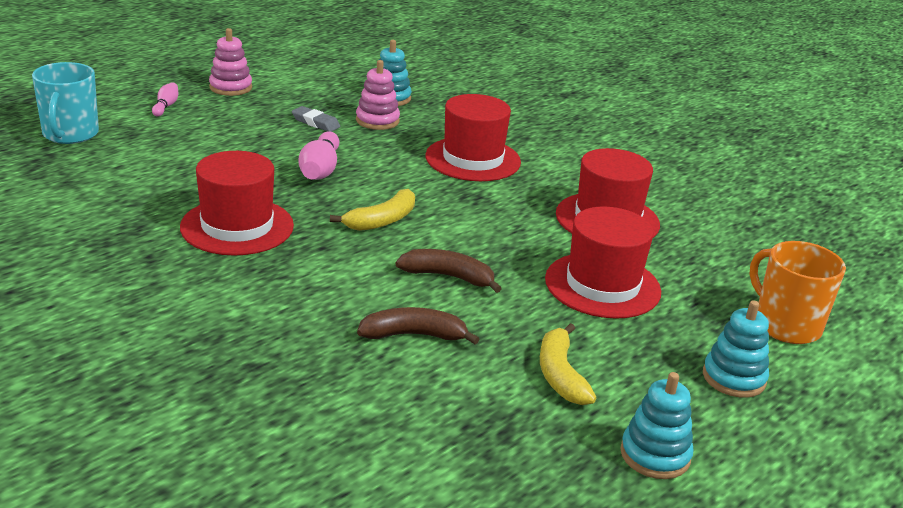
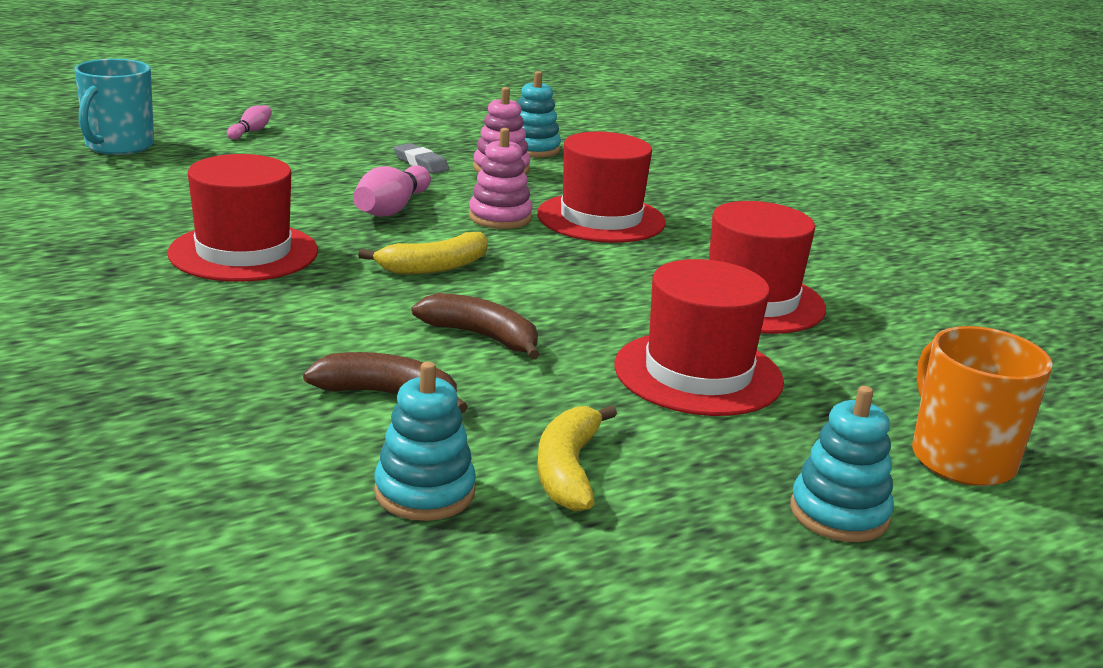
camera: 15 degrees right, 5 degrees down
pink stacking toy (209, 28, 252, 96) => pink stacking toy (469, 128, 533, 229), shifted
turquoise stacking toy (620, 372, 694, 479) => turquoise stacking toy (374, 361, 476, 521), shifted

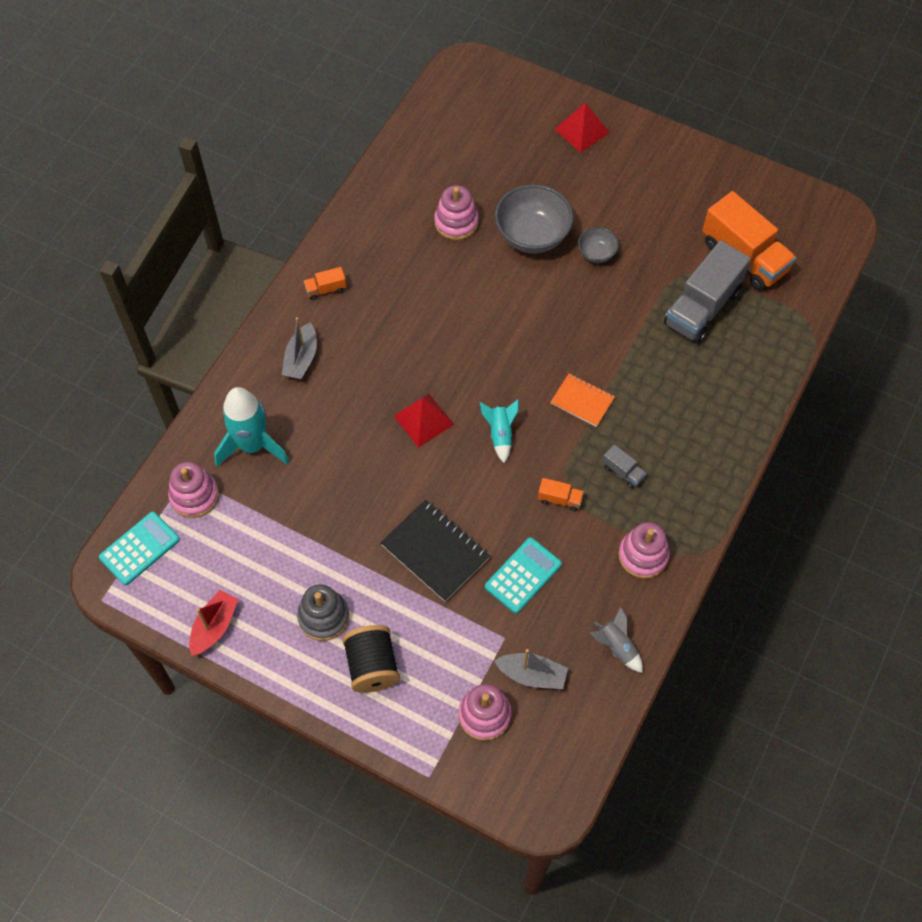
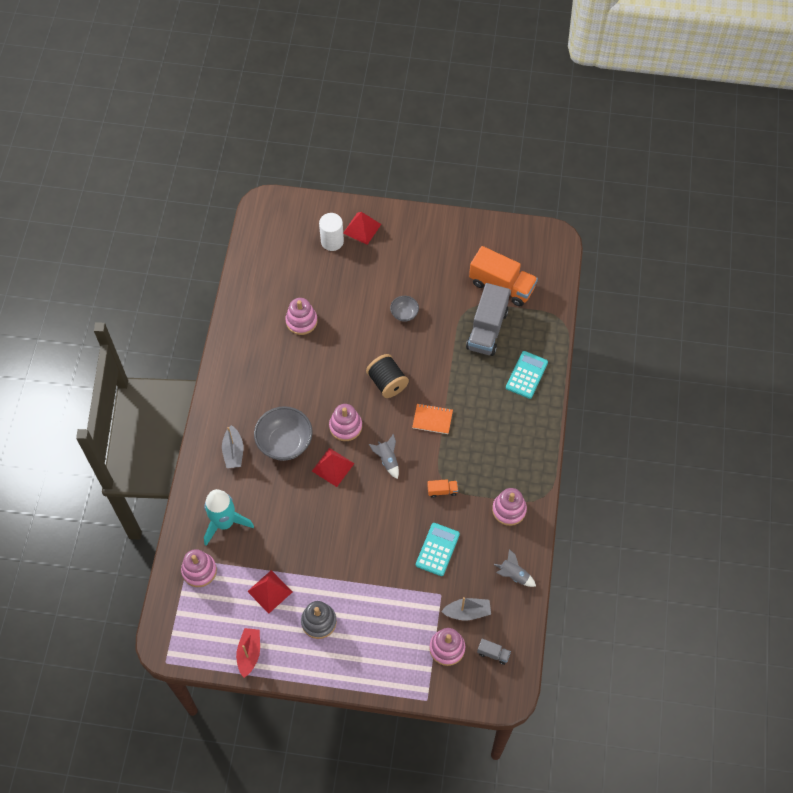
camera: 20 degrees left, 0 degrees up
grey bowl (495, 184, 574, 254) => grey bowl (254, 406, 313, 461), shifted
orange truck (303, 267, 346, 300) => nothing
turquoise rocket (480, 399, 519, 463) => grey rocket (369, 434, 399, 479)
grey truck (602, 445, 647, 489) => grey truck (477, 639, 511, 665), shifted
black notebook (380, 500, 490, 602) => nothing
turquoise calculator (99, 512, 180, 585) => turquoise calculator (506, 351, 548, 399), shifted
black spool (342, 625, 400, 693) => black spool (366, 354, 409, 398), shifted
nothing => white cylinder (319, 213, 344, 251)
nothing => pink stacking toy (329, 404, 362, 441)
nothing => red pyramid (247, 570, 292, 614)

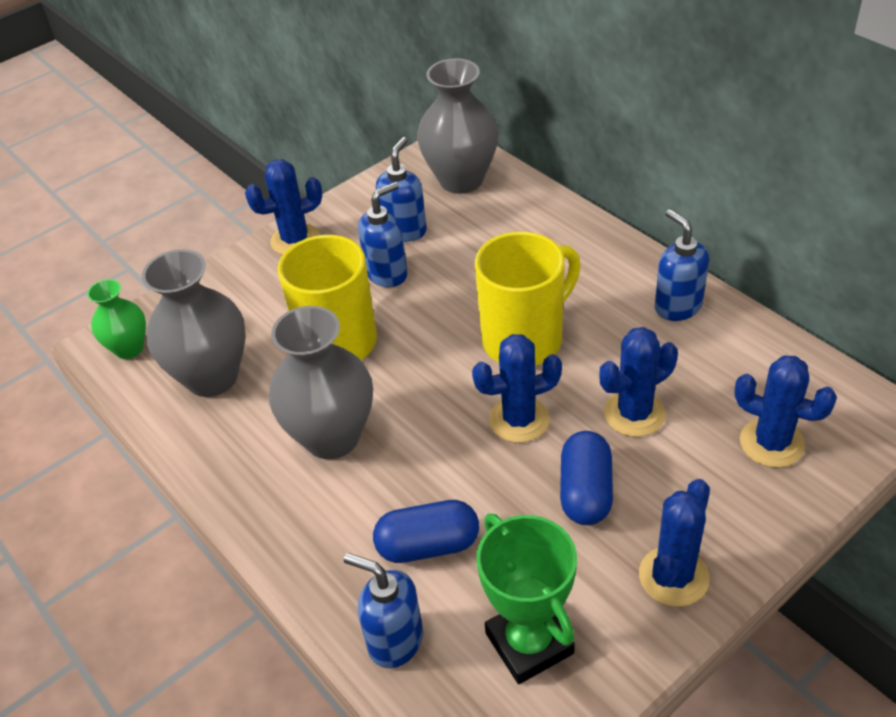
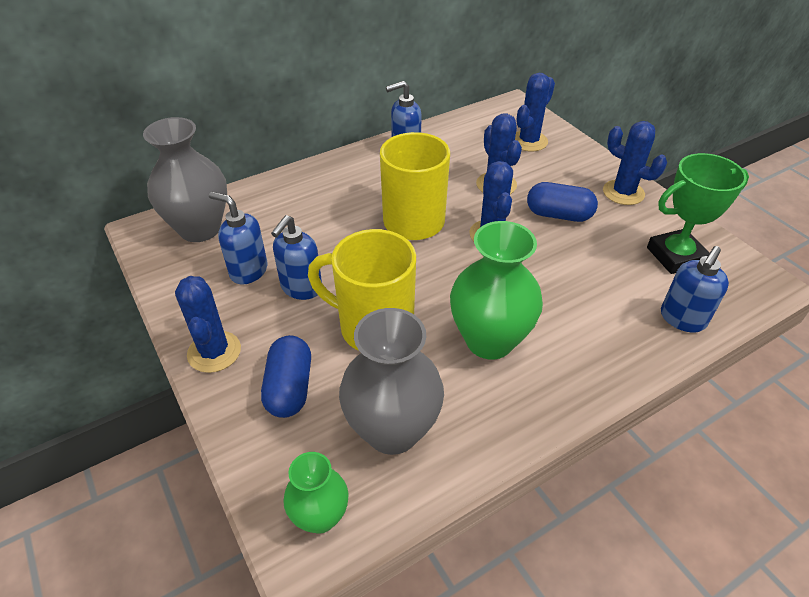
camera: 85 degrees left, 0 degrees up
blue soap dispenser (358, 182, 408, 287) => blue soap dispenser (271, 215, 322, 300), 120 degrees counterclockwise
grey vase (269, 306, 373, 459) => green vase (450, 221, 543, 360)
blue capsule (373, 500, 479, 563) => blue capsule (261, 335, 311, 418), shifted

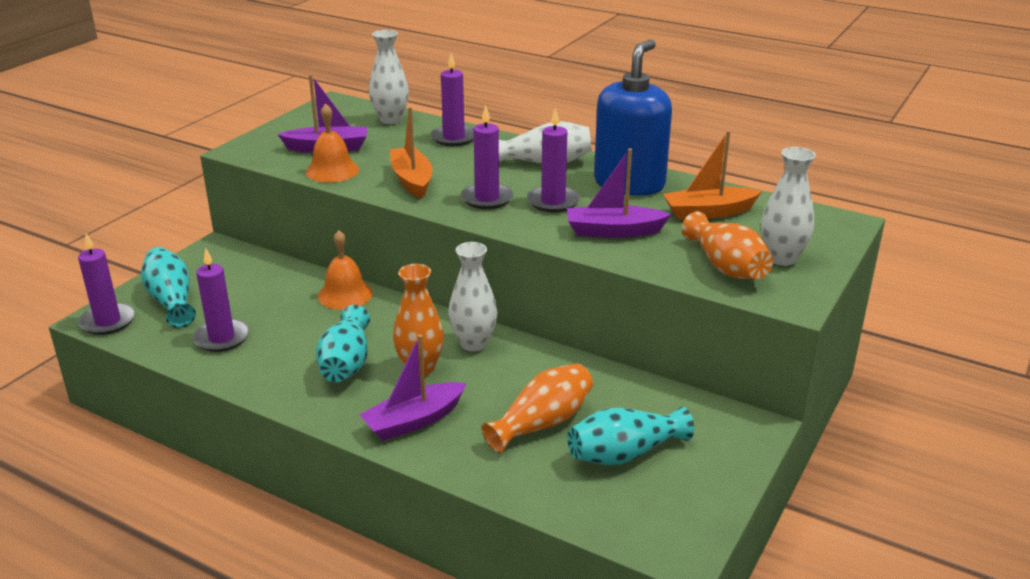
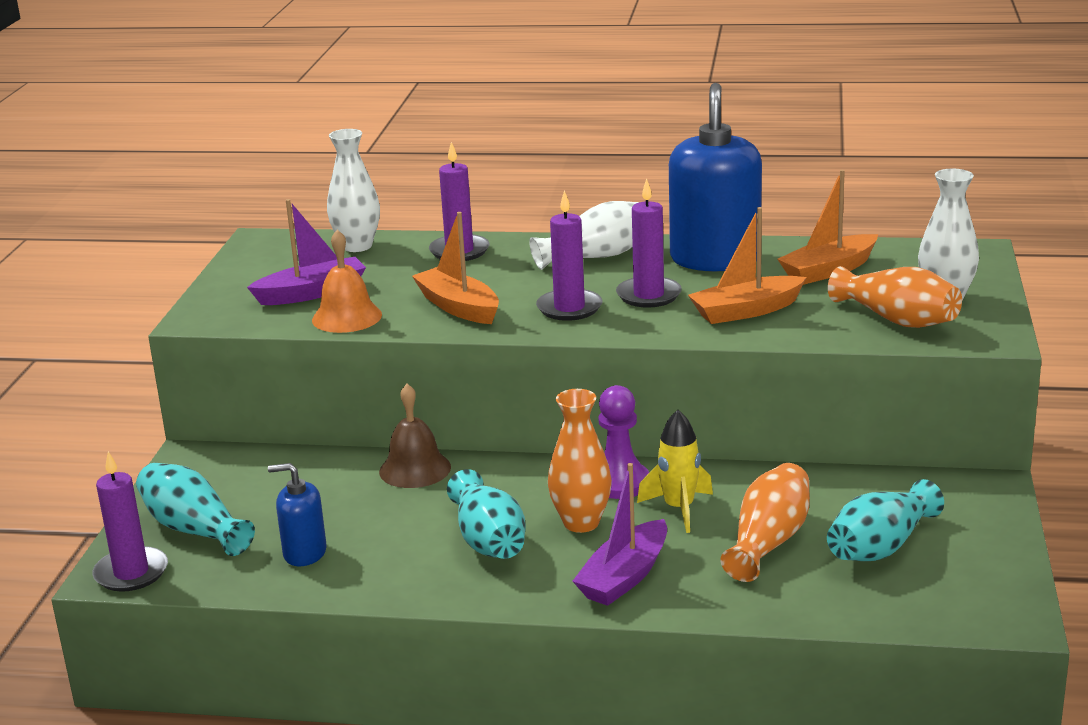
camera: 20 degrees left, 5 degrees down
purple boat (567, 148, 671, 238) => orange boat (688, 207, 806, 324)
orange bell (318, 230, 373, 310) => brown bell (379, 384, 451, 488)
white vase (448, 242, 498, 351) => purple pawn (599, 385, 649, 499)
purple candle (193, 248, 249, 352) => blue soap dispenser (268, 463, 327, 566)
nothing => yellow rocket (637, 410, 713, 533)

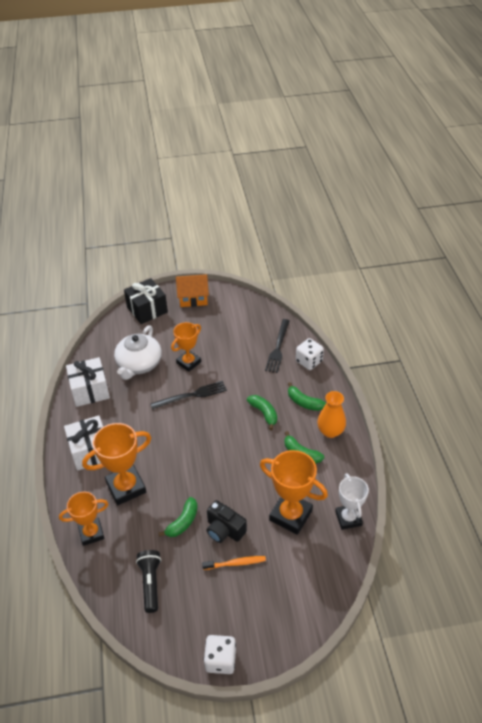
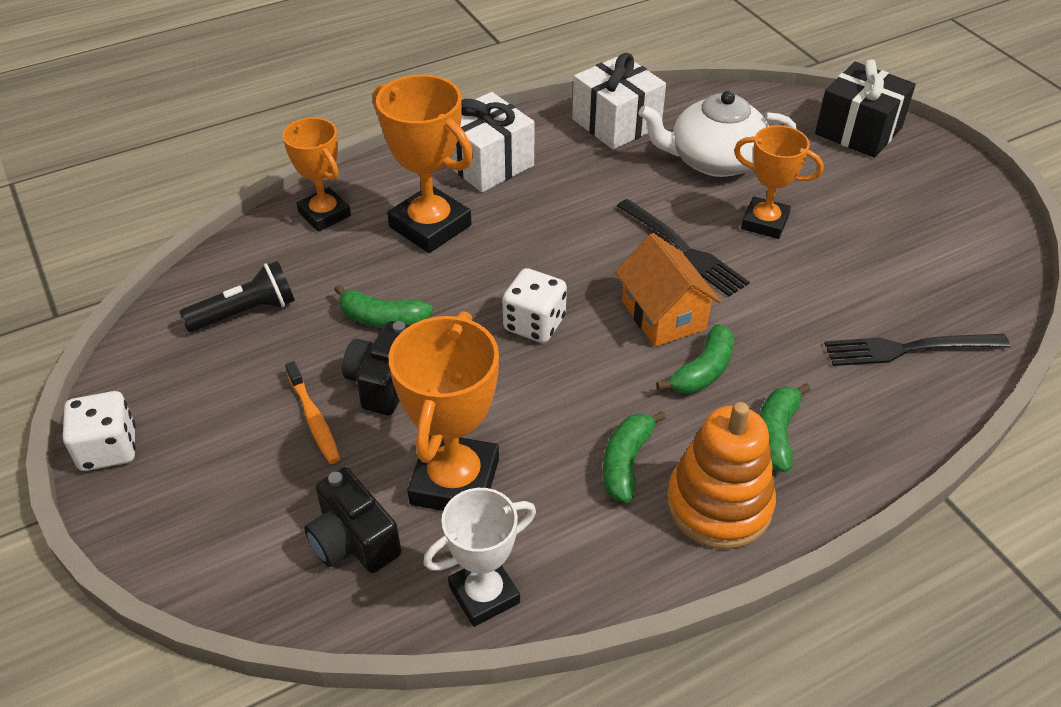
camera: 70 degrees right, 0 degrees up
orange house (176, 274, 209, 307) => orange house (615, 233, 721, 347), shifted
white dice (296, 338, 324, 370) => white dice (502, 268, 567, 343), shifted
orange vase (317, 391, 346, 438) => orange stacking toy (667, 402, 776, 549)
nothing => black camera (304, 467, 401, 573)

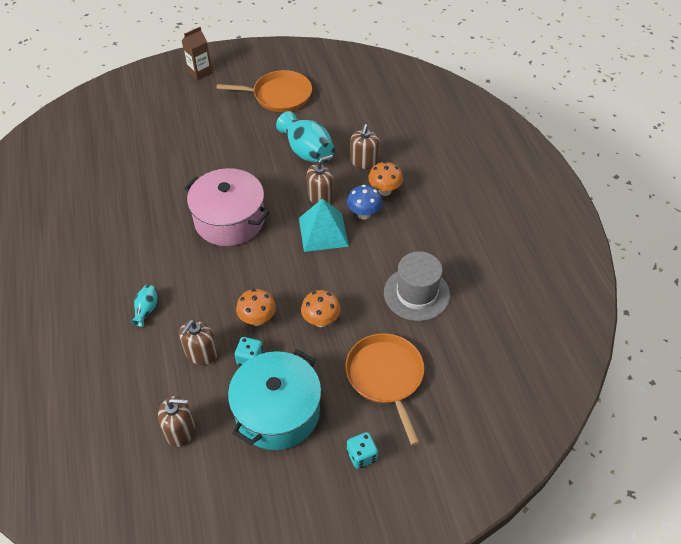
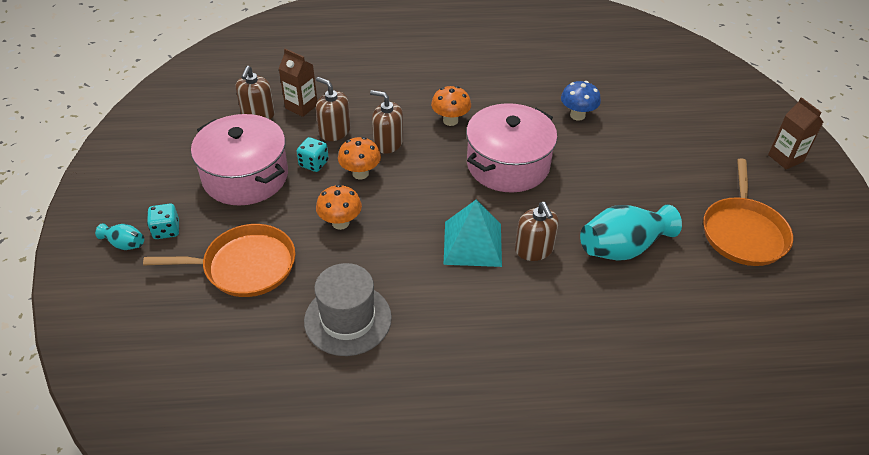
camera: 100 degrees right, 5 degrees down
brown soap dispenser (350, 124, 380, 169) => brown soap dispenser (370, 90, 403, 154), shifted
orange mushroom (368, 161, 403, 196) => orange mushroom (431, 86, 471, 126), shifted
blue mushroom (347, 185, 382, 220) => blue mushroom (561, 81, 601, 121), shifted
turquoise vase (131, 285, 157, 327) => turquoise vase (95, 223, 144, 250), shifted
turquoise pot (228, 349, 321, 450) => pink pot (191, 114, 288, 205)
nothing => brown carton (279, 49, 317, 117)

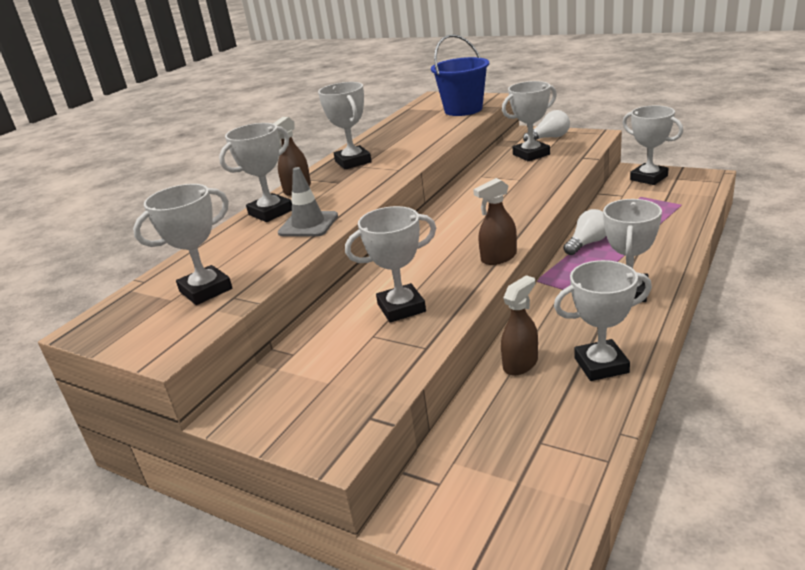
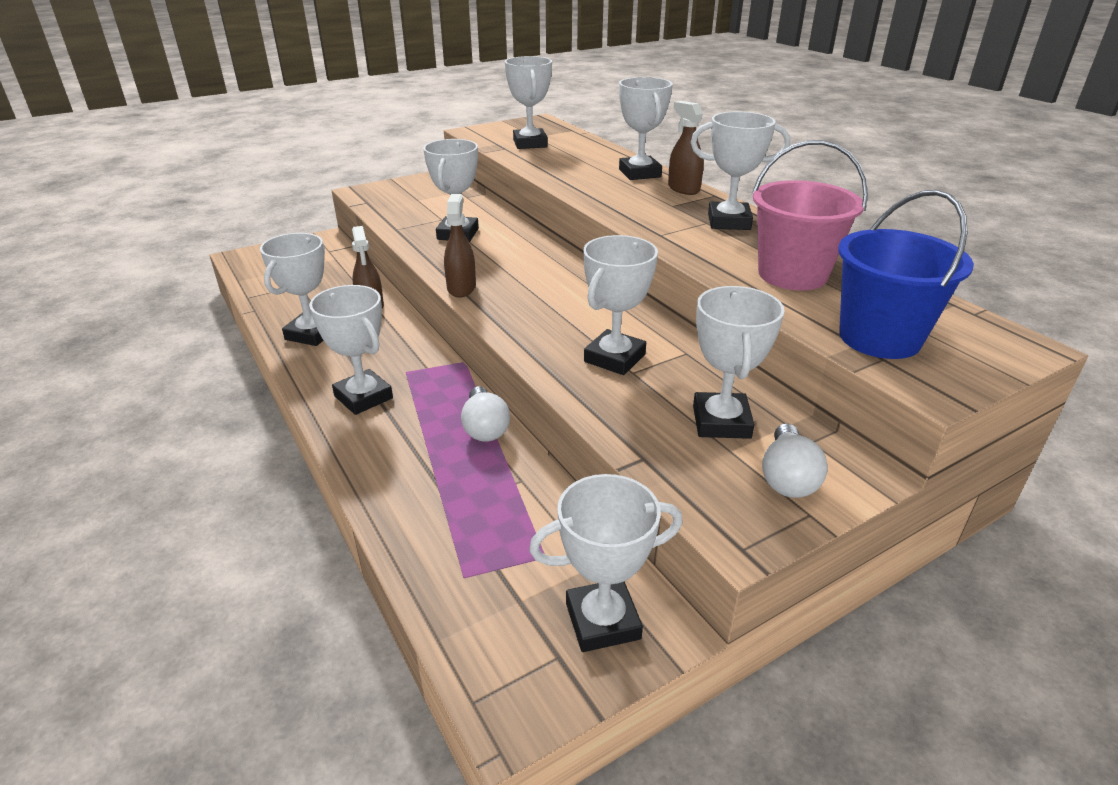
camera: 115 degrees right, 5 degrees up
grey traffic cone (278, 167, 338, 237) => nothing
nothing => pink bucket (752, 140, 868, 290)
nothing => white trophy (583, 235, 658, 375)

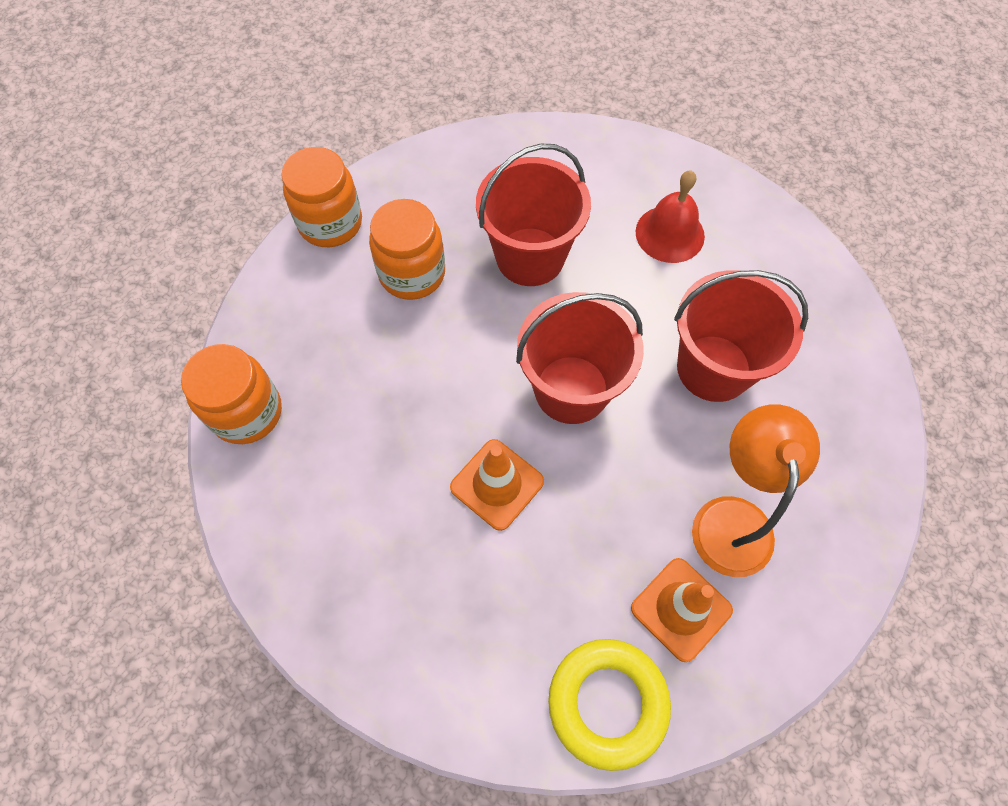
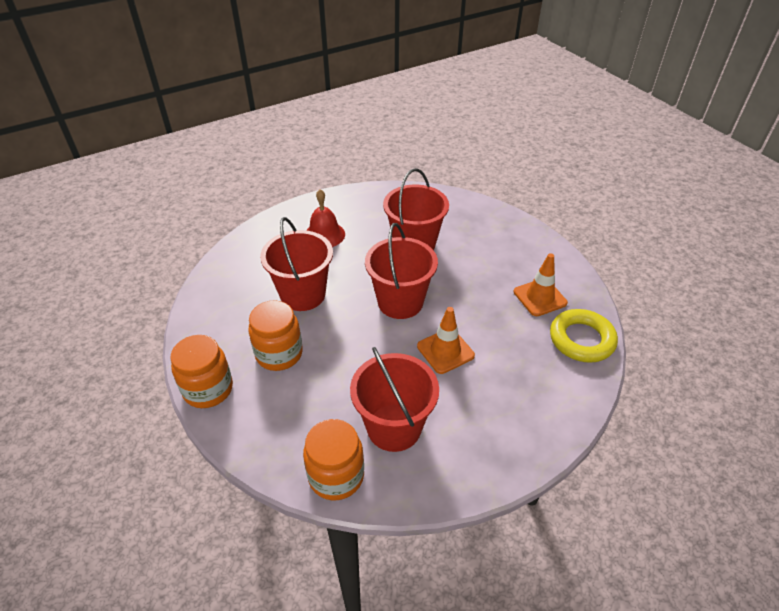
camera: 70 degrees left, 20 degrees down
orange lamp (692, 404, 820, 577) => nothing
nothing => red bucket (350, 347, 439, 452)

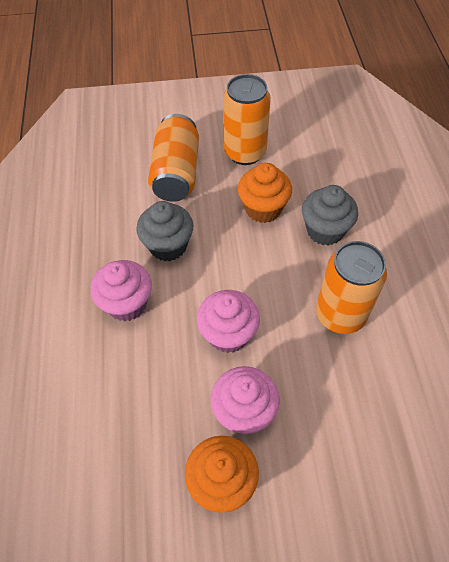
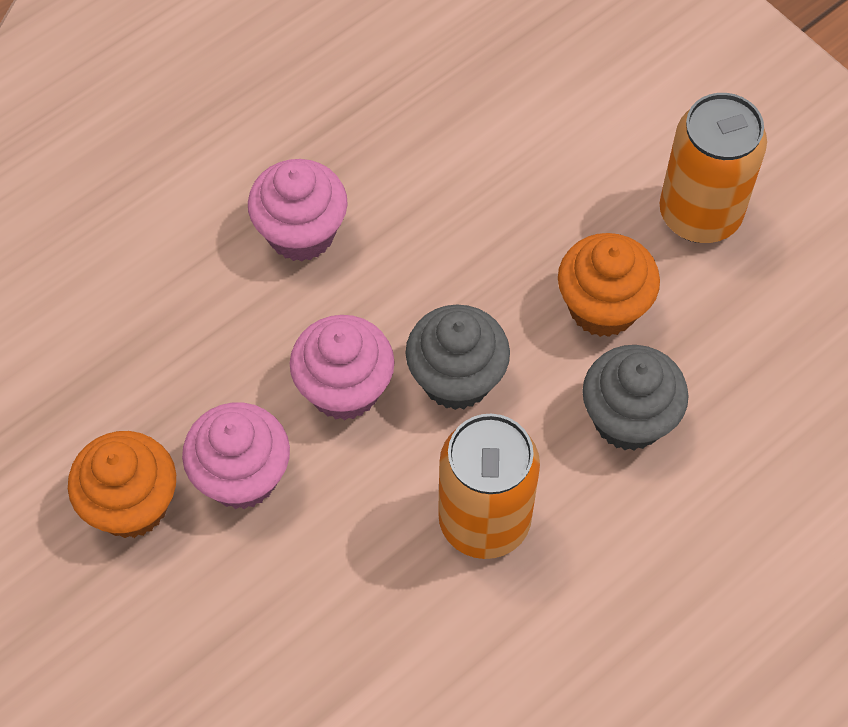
camera: 55 degrees right, 5 degrees up
orange can (148, 114, 199, 202) => nothing
grey cupcake (136, 201, 193, 261) => grey cupcake (405, 304, 510, 410), shifted

